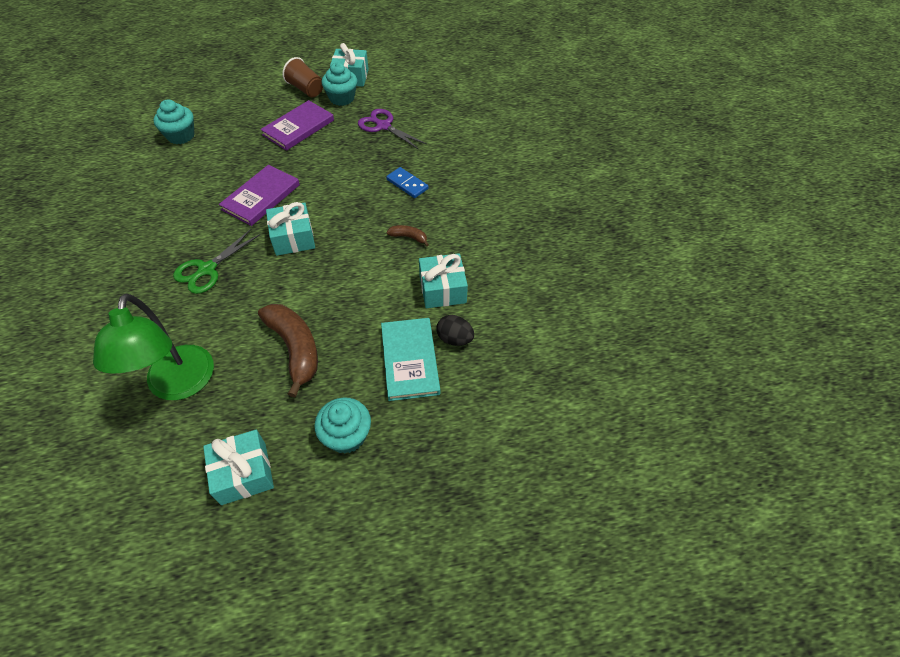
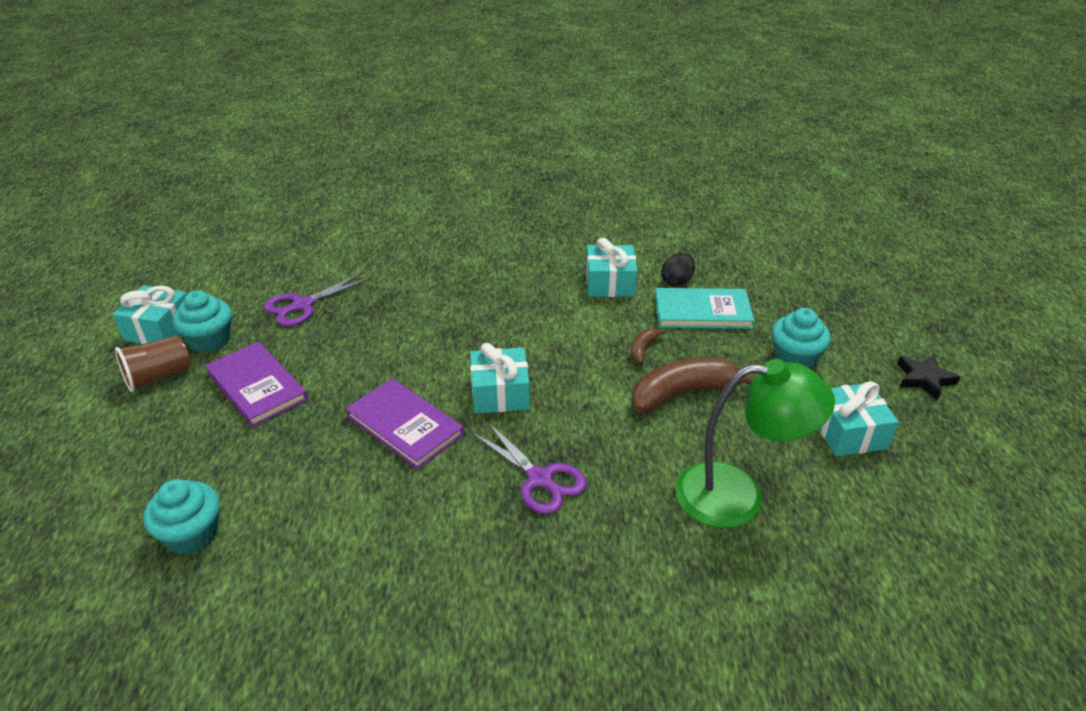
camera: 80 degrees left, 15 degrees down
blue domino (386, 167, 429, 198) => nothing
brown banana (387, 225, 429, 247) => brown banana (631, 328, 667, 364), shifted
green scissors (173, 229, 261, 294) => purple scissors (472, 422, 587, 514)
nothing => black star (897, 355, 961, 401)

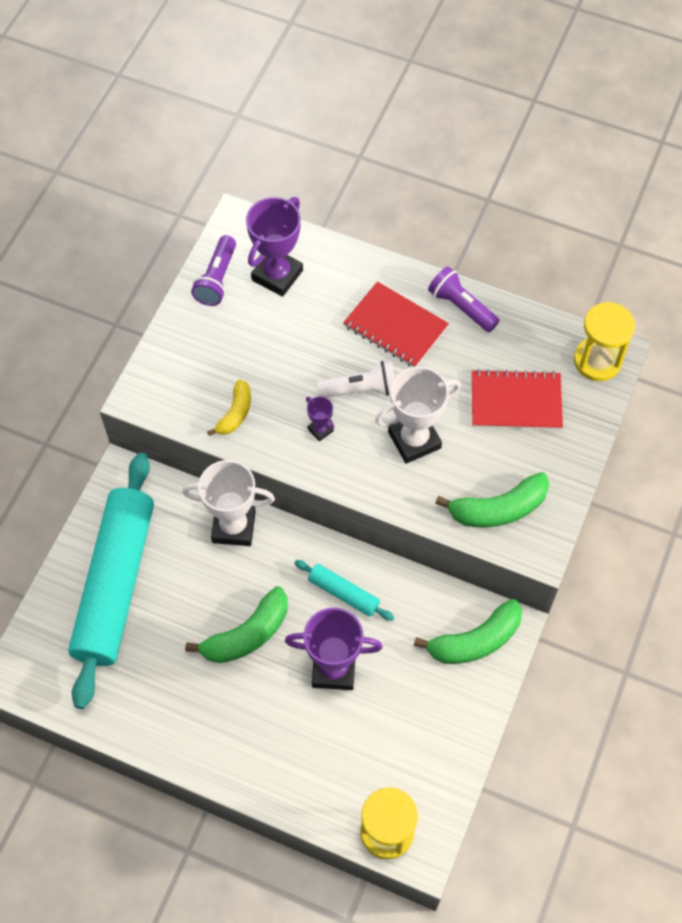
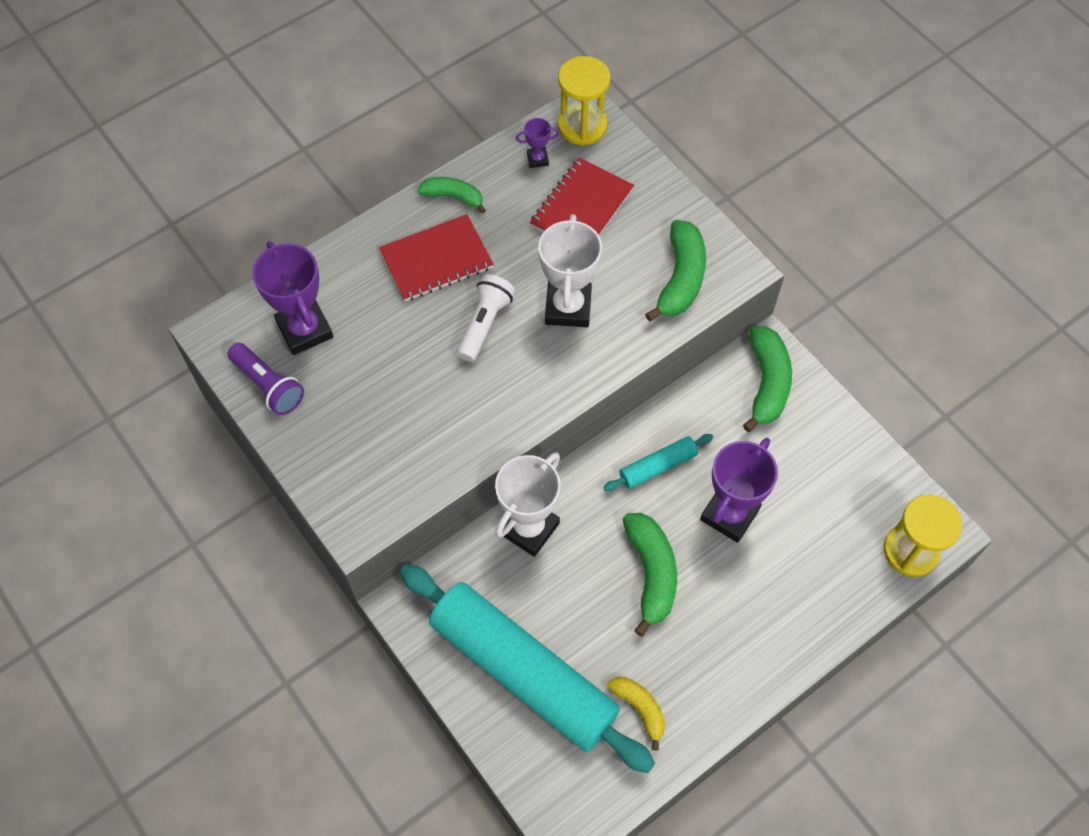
camera: 60 degrees left, 0 degrees up
purple flashlight (428, 266, 500, 332) => green banana (418, 177, 486, 214)
yellow banana (207, 380, 251, 436) => yellow banana (607, 677, 665, 751), shifted
purple trophy (306, 396, 334, 441) => purple trophy (516, 118, 560, 168), shifted

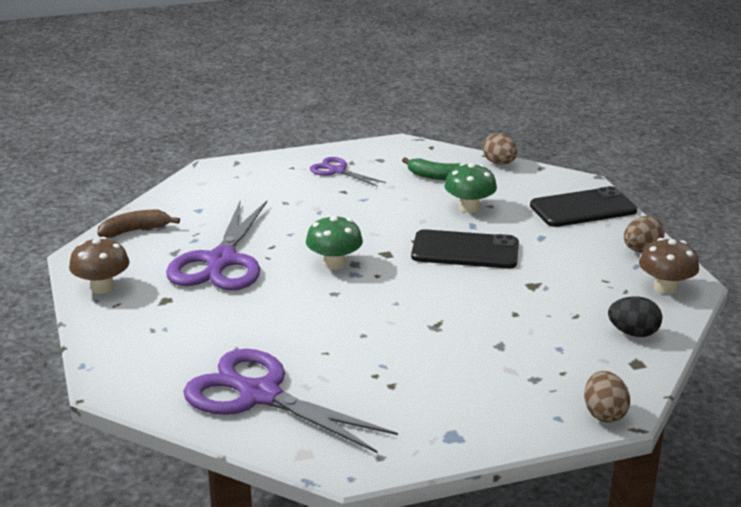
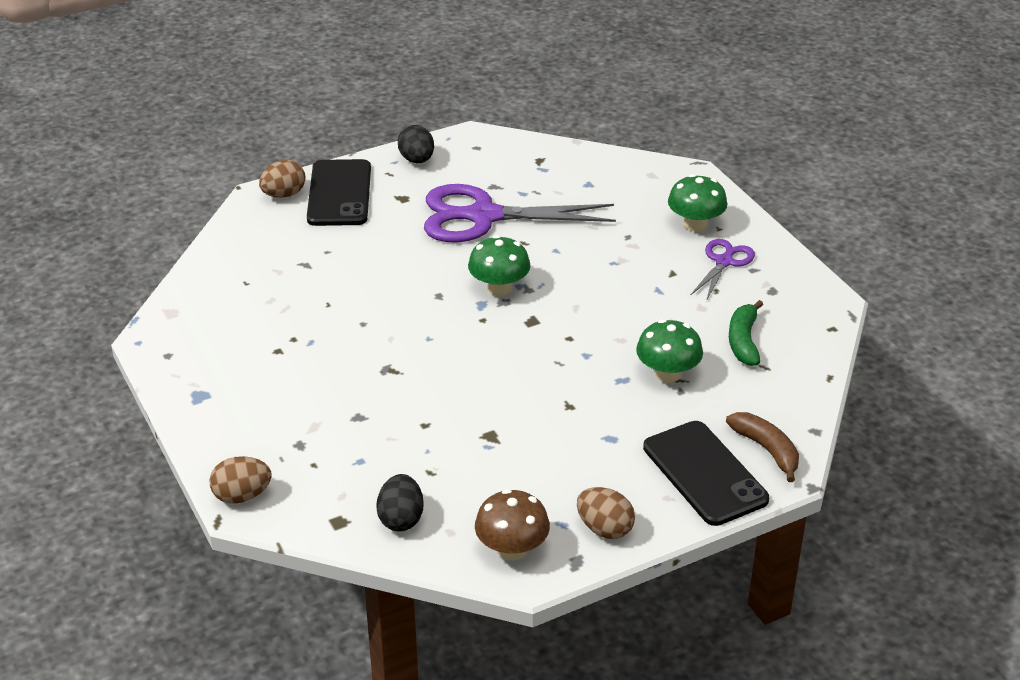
camera: 80 degrees right, 10 degrees up
brown egg (483, 133, 518, 165) => brown egg (259, 160, 306, 198), shifted
brown banana (98, 210, 180, 238) => brown banana (726, 412, 799, 482), shifted
black phone (411, 229, 519, 269) => black phone (307, 159, 371, 226), shifted
brown mushroom (69, 237, 130, 294) => black egg (398, 125, 434, 163)
purple scissors (183, 349, 398, 453) => nothing
nothing => green mushroom (668, 174, 727, 231)

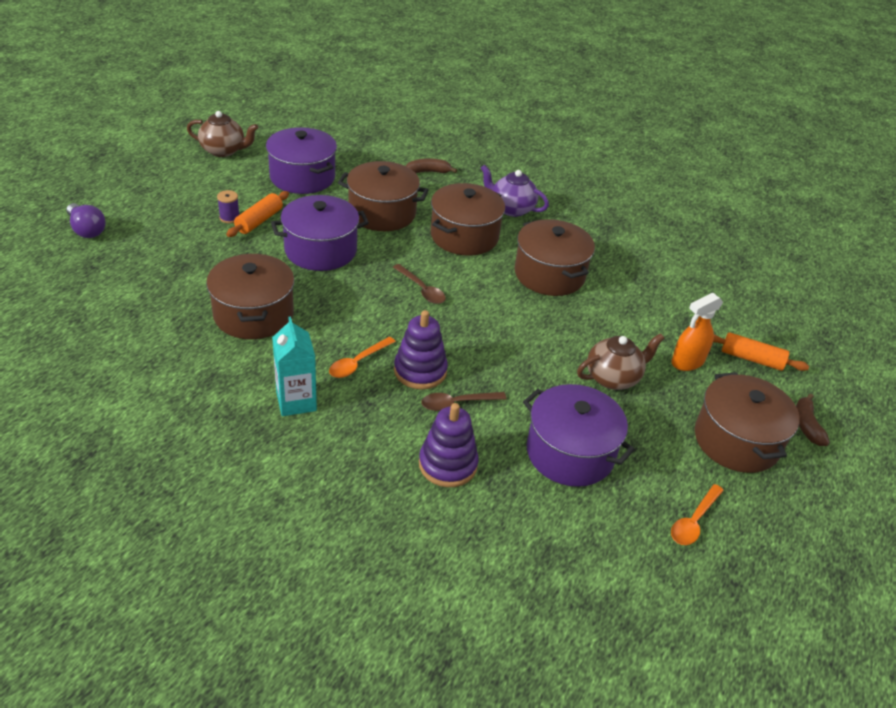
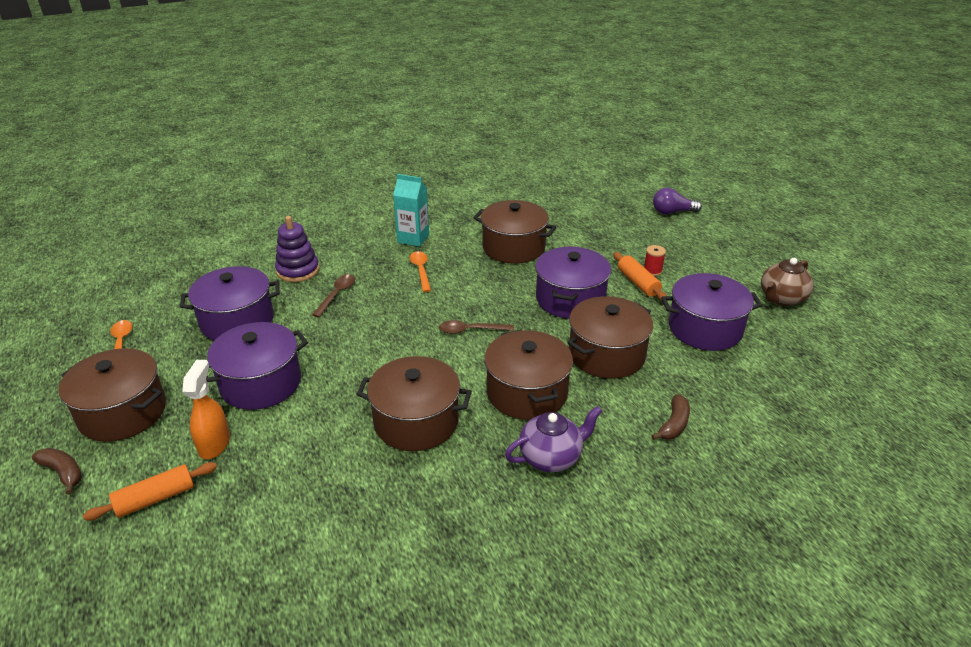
camera: 130 degrees right, 5 degrees down
purple spool (217, 190, 239, 223) => red spool (644, 245, 666, 276)
purple stacking toy (394, 310, 448, 389) => nothing
brown teapot (577, 333, 665, 390) => purple pot (206, 322, 308, 410)

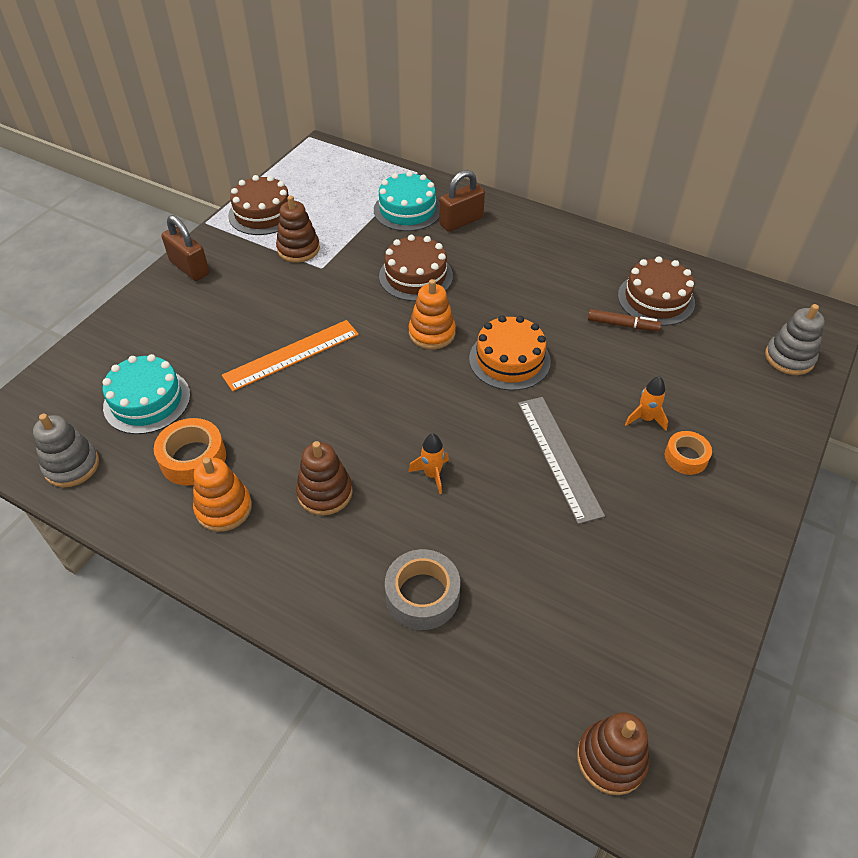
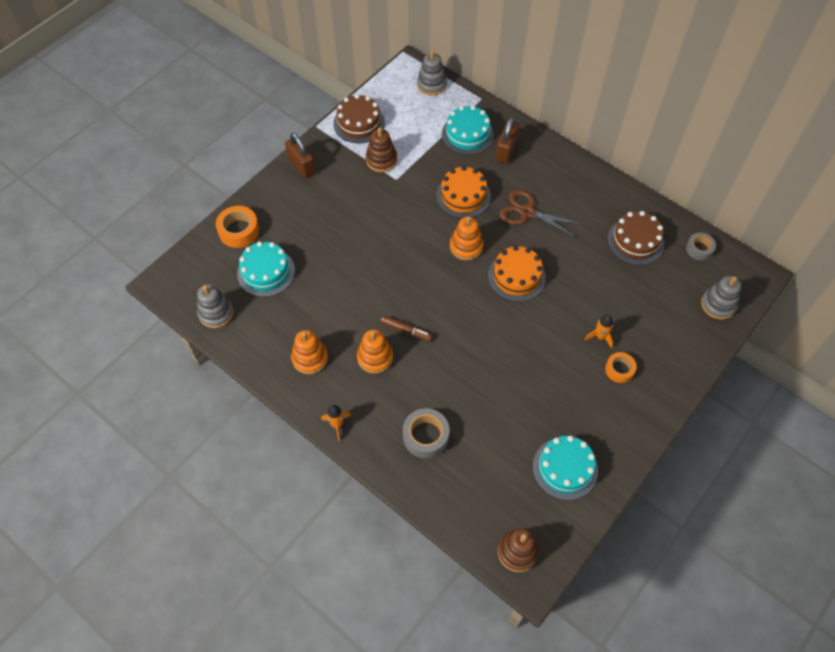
camera: 10 degrees right, 10 degrees up
brown padlock (439, 170, 485, 232) => brown padlock (496, 117, 520, 164), 45 degrees counterclockwise
brown cake (379, 235, 453, 301) => orange cake (436, 166, 491, 218)
brown marker (588, 309, 661, 331) => brown marker (380, 315, 432, 341), shifted
orange ruler (222, 320, 359, 391) => nothing
grey ruler (518, 397, 605, 524) => nothing
orange tape (154, 418, 226, 486) => orange tape (216, 206, 259, 248), shifted
orange rocket (408, 433, 449, 494) => orange rocket (321, 405, 351, 441), shifted
brown stacking toy (296, 441, 353, 516) => orange stacking toy (357, 329, 393, 374)
nothing => grey stacking toy (417, 51, 447, 96)
nothing => brown scissors (499, 189, 582, 237)
nothing => grey tape (686, 233, 716, 260)
nothing => turquoise cake (533, 435, 598, 500)

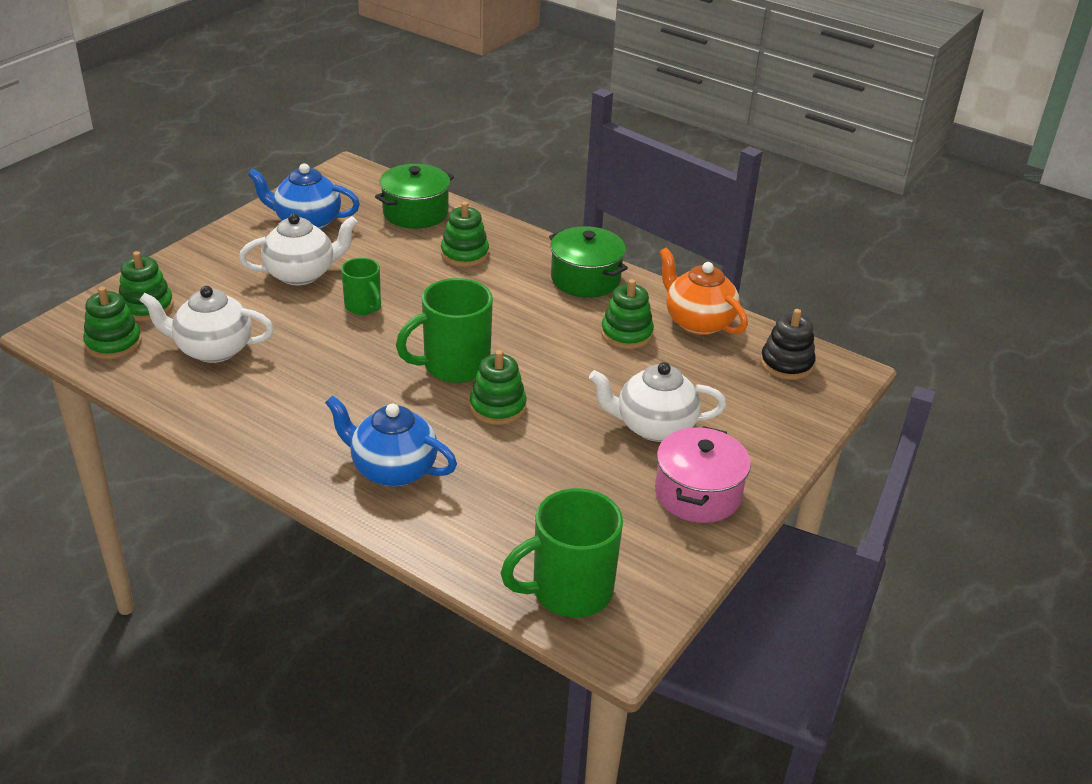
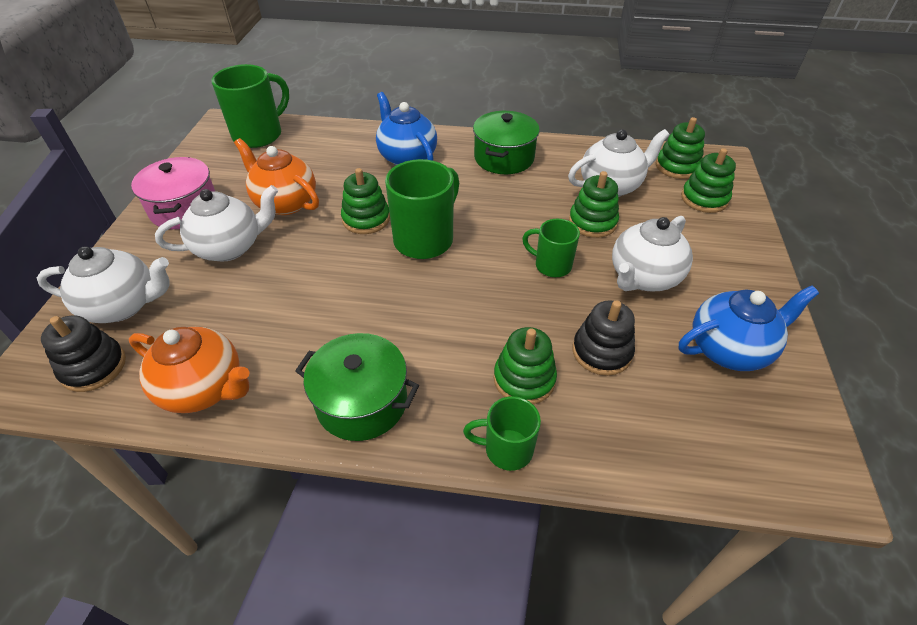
camera: 155 degrees right, 10 degrees up
green pot (375, 164, 454, 229) => green pot (473, 111, 540, 174), shifted
green stacking toy (601, 279, 654, 349) => green stacking toy (569, 171, 619, 238), shifted
blue teapot (325, 395, 457, 487) => blue teapot (376, 92, 437, 165), 120 degrees counterclockwise
nothing => orange teapot (234, 138, 319, 215)
nothing => white teapot (37, 246, 170, 323)
nothing => black stacking toy (573, 300, 635, 376)
nothing => green mug (463, 396, 541, 471)

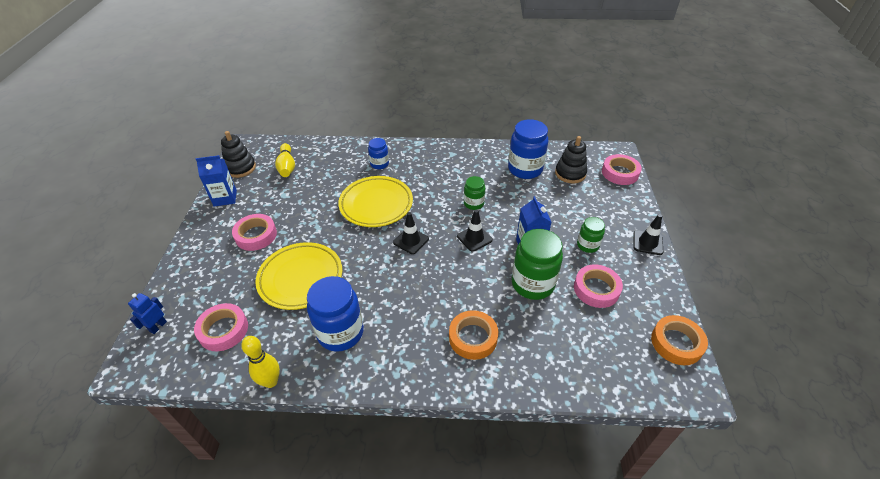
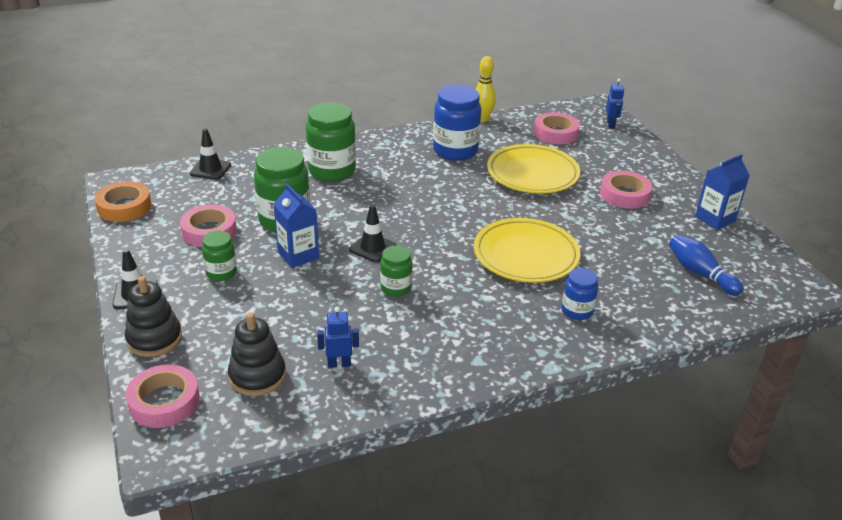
camera: 155 degrees right, 10 degrees down
blue jar (508, 119, 548, 179) => blue robot (317, 307, 359, 368)
black stacking toy (221, 131, 256, 178) => black stacking toy (125, 276, 182, 357), shifted
yellow bowling pin (275, 143, 295, 177) => blue bowling pin (669, 234, 743, 296)
black traffic cone (393, 212, 429, 254) => black traffic cone (190, 128, 231, 180), shifted
orange tape (449, 310, 498, 360) => green jar (306, 102, 356, 182)

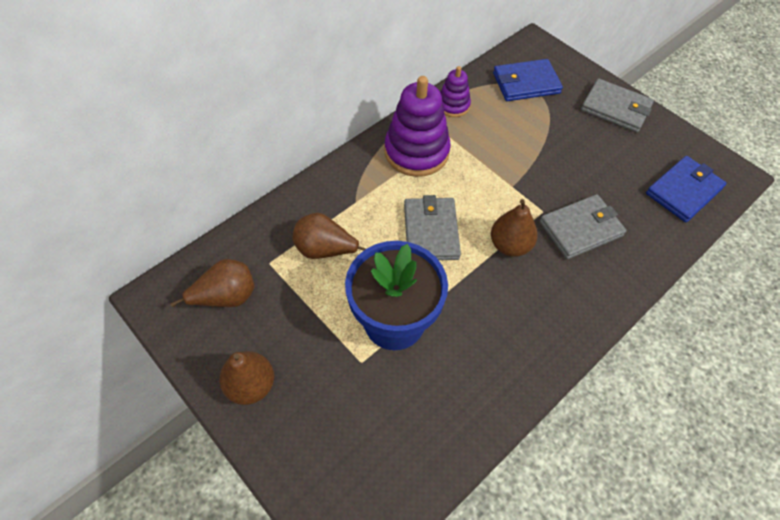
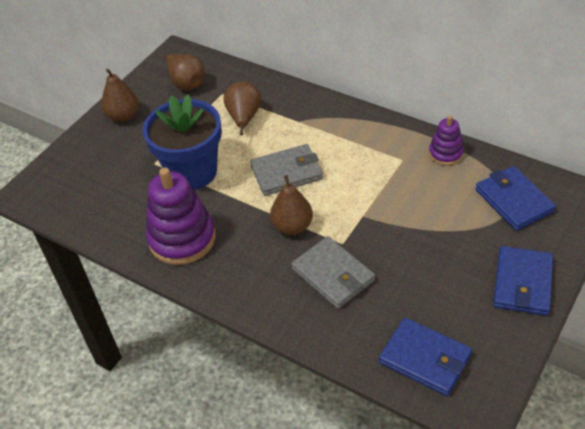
camera: 80 degrees right, 10 degrees down
purple stacking toy (385, 76, 451, 177) => purple stacking toy (146, 167, 216, 265), shifted
grey wallet (581, 79, 654, 133) => blue wallet (493, 246, 553, 316)

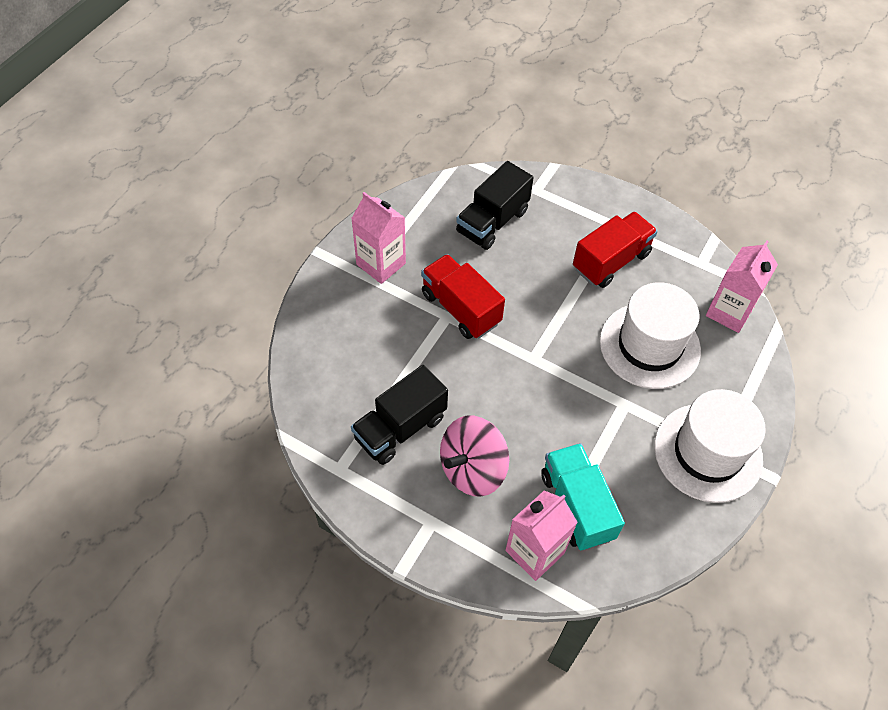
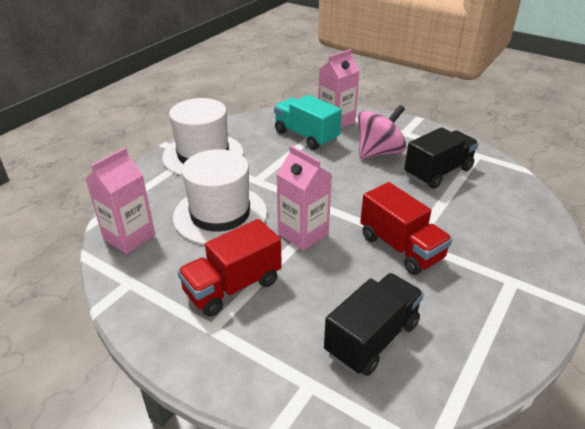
camera: 175 degrees left, 20 degrees down
pink carton (351, 192, 406, 284) => pink carton (277, 146, 332, 251), shifted
turquoise truck (541, 443, 625, 550) => turquoise truck (274, 95, 342, 150), 150 degrees clockwise

